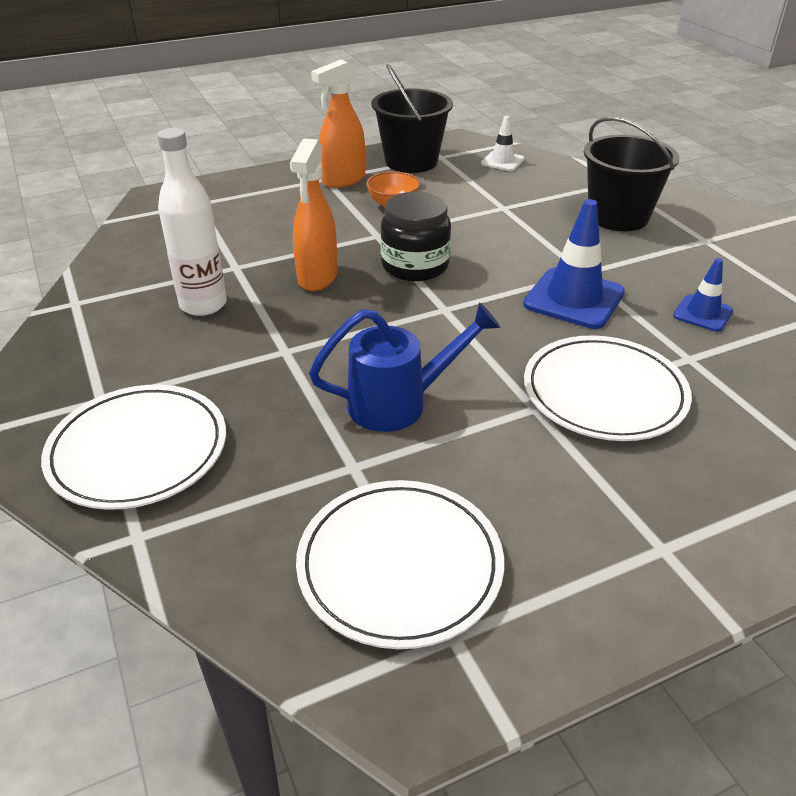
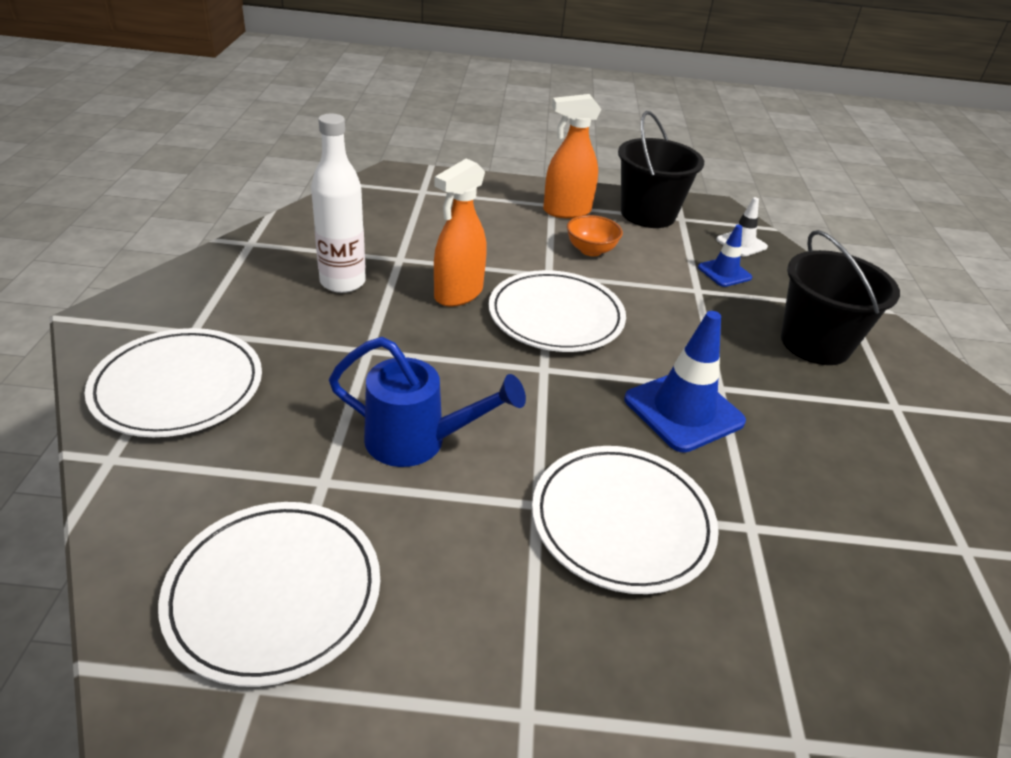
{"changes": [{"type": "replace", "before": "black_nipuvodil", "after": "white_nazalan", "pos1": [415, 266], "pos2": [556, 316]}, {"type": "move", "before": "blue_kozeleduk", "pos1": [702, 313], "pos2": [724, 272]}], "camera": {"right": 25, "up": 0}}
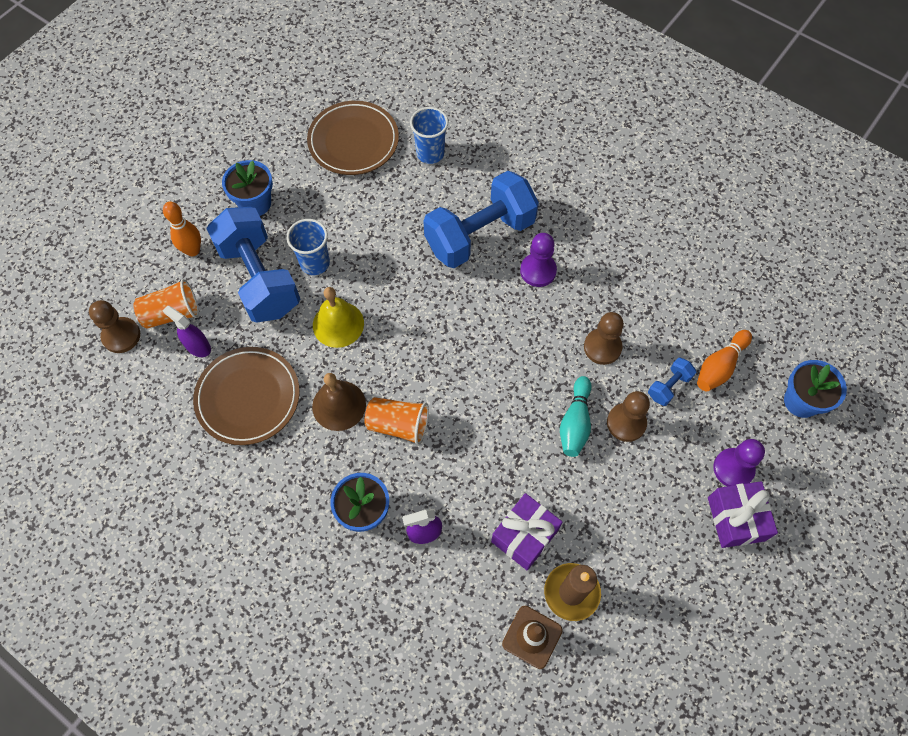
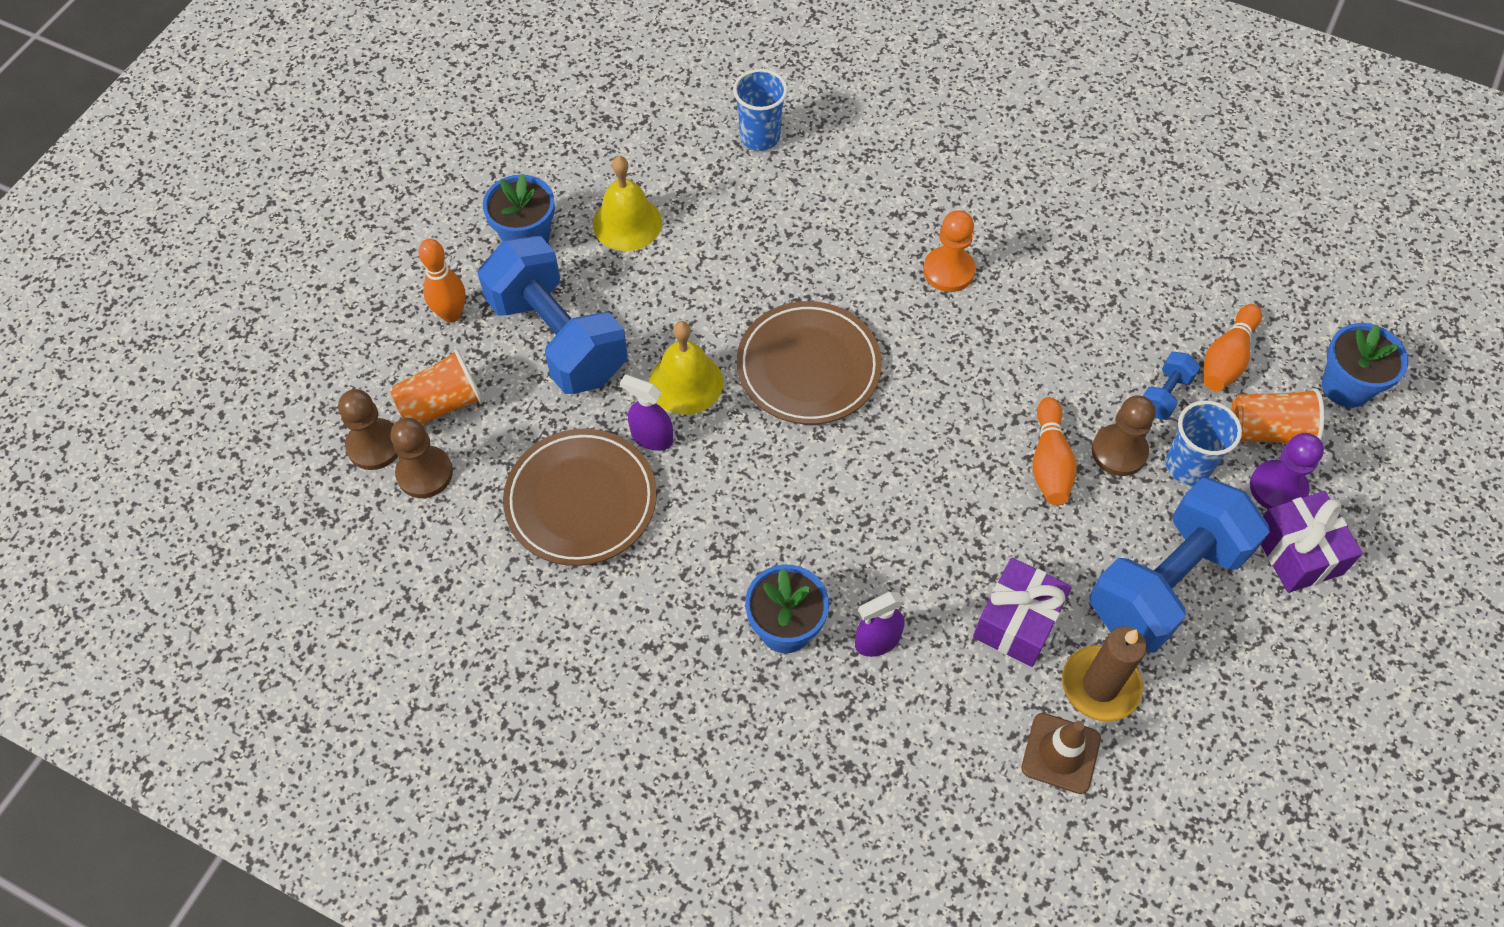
{"changes": [{"type": "move", "before": "brown_nazalan", "pos1": [353, 141], "pos2": [808, 367]}, {"type": "move", "before": "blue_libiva", "pos1": [480, 235], "pos2": [1166, 583]}, {"type": "move", "before": "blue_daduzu", "pos1": [315, 263], "pos2": [1187, 466]}, {"type": "recolor", "before": "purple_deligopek", "after": "orange_deligopek", "pos1": [538, 271], "pos2": [948, 271]}, {"type": "move", "before": "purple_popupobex", "pos1": [197, 346], "pos2": [651, 437]}, {"type": "move", "before": "brown_deligopek", "pos1": [602, 347], "pos2": [424, 473]}, {"type": "delete", "before": "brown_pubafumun", "pos1": [339, 405]}, {"type": "recolor", "before": "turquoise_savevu", "after": "orange_savevu", "pos1": [575, 422], "pos2": [1049, 462]}, {"type": "move", "before": "orange_daduzu", "pos1": [398, 425], "pos2": [1268, 431]}, {"type": "insert", "after": "yellow_pubafumun", "pos2": [627, 223]}], "camera": {"right": -10, "up": -5}}
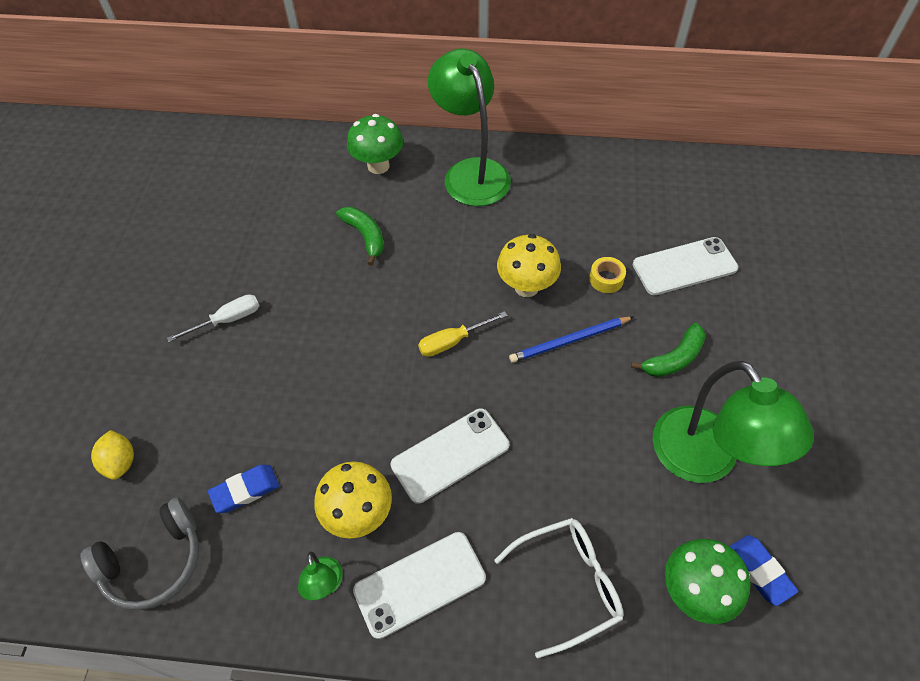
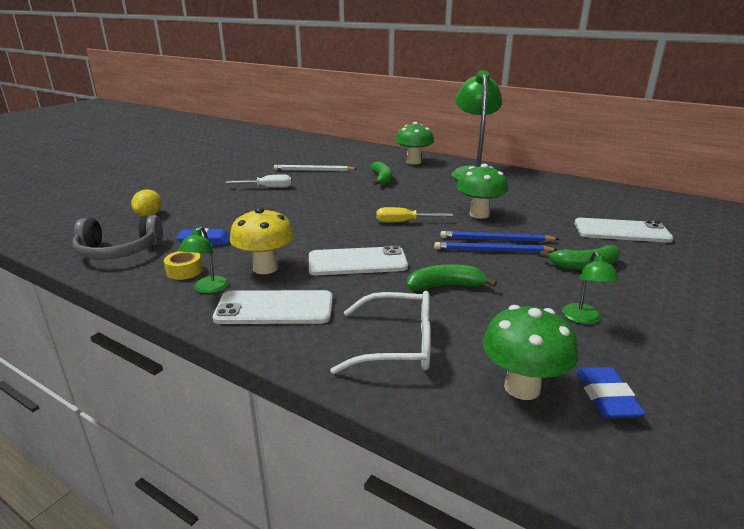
{"changes": [{"type": "recolor", "before": "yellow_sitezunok", "after": "green_sitezunok", "pos1": [526, 287], "pos2": [479, 214]}, {"type": "move", "before": "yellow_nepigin", "pos1": [606, 279], "pos2": [184, 271]}, {"type": "resize", "before": "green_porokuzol", "pos1": [705, 460], "pos2": [583, 319], "scale": 0.43}, {"type": "insert", "after": "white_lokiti", "pos2": [313, 170]}, {"type": "insert", "after": "blue_lokiti", "pos2": [492, 251]}, {"type": "insert", "after": "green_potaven", "pos2": [445, 286]}], "camera": {"right": 25, "up": -30}}
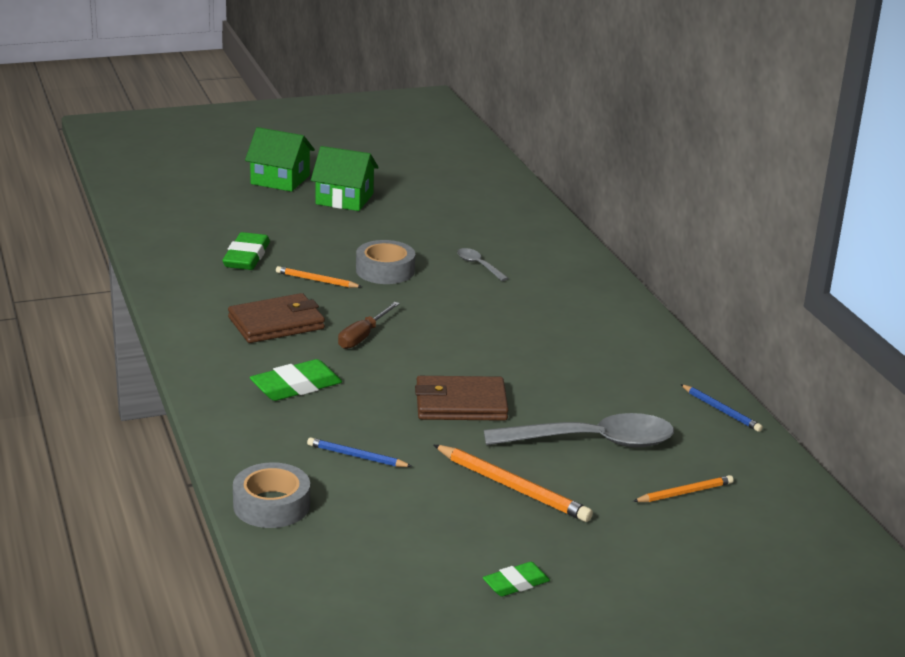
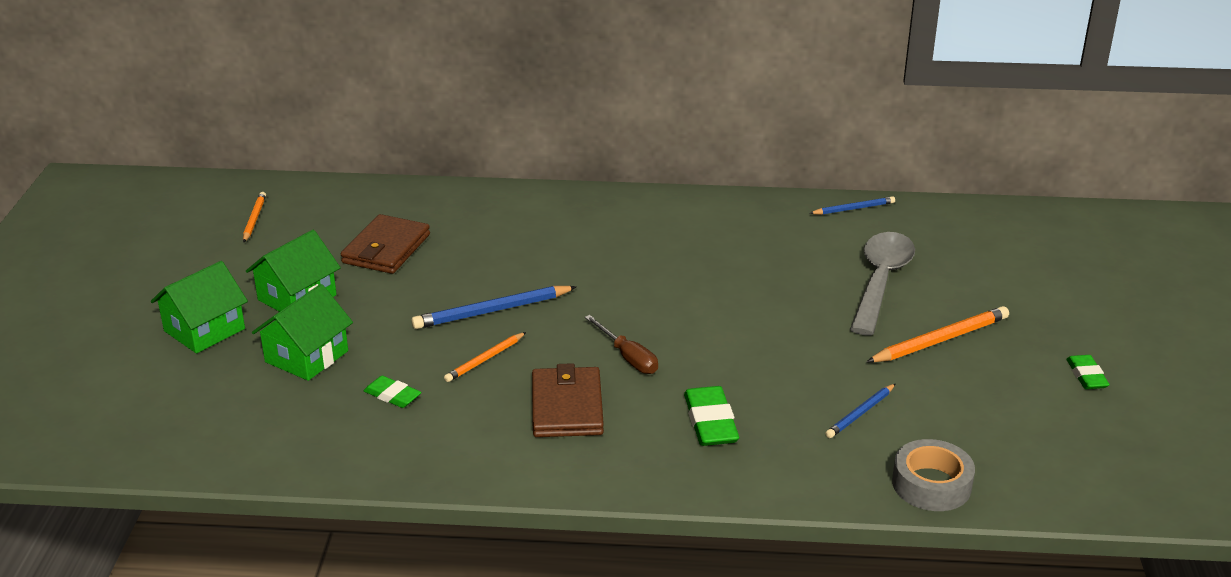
{"changes": [{"type": "resize", "before": "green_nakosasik", "pos1": [246, 257], "pos2": [392, 395], "scale": 0.63}, {"type": "replace", "before": "grey_nepigin", "after": "blue_lokiti", "pos1": [385, 270], "pos2": [492, 311]}, {"type": "delete", "before": "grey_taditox", "pos1": [478, 265]}, {"type": "move", "before": "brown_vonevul", "pos1": [460, 404], "pos2": [386, 249]}, {"type": "move", "before": "orange_lokiti", "pos1": [685, 492], "pos2": [254, 219]}, {"type": "insert", "after": "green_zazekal", "pos2": [306, 356]}], "camera": {"right": -65, "up": 5}}
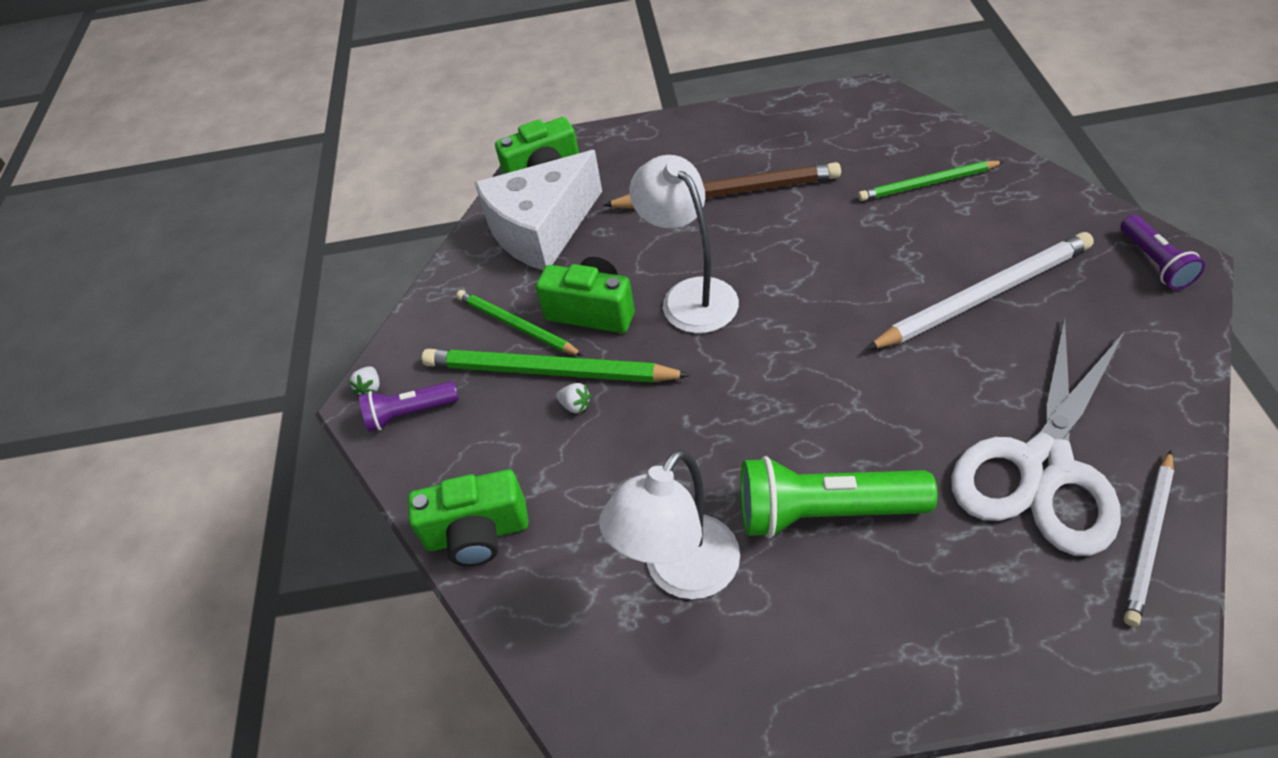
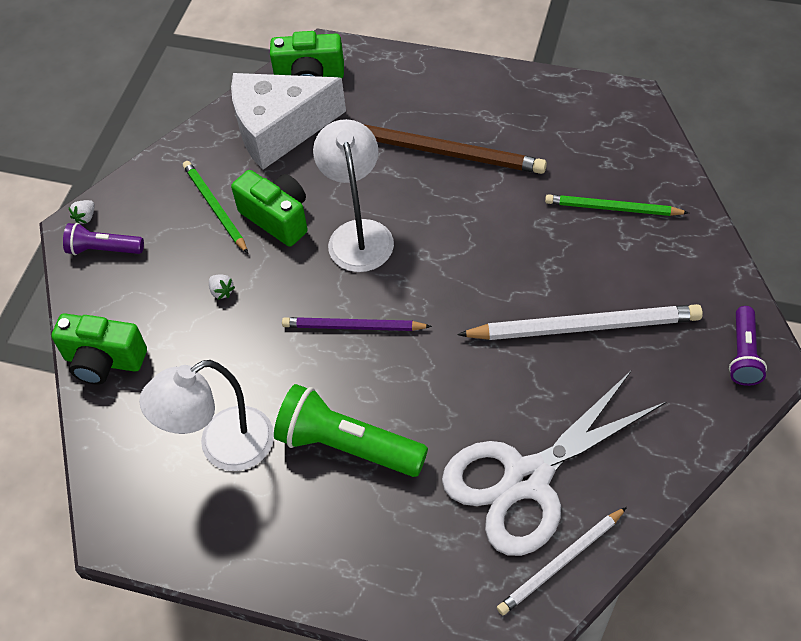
{"changes": [{"type": "delete", "before": "green_lokiti", "pos1": [548, 371]}, {"type": "insert", "after": "purple_lokiti", "pos2": [353, 327]}], "camera": {"right": 20, "up": 5}}
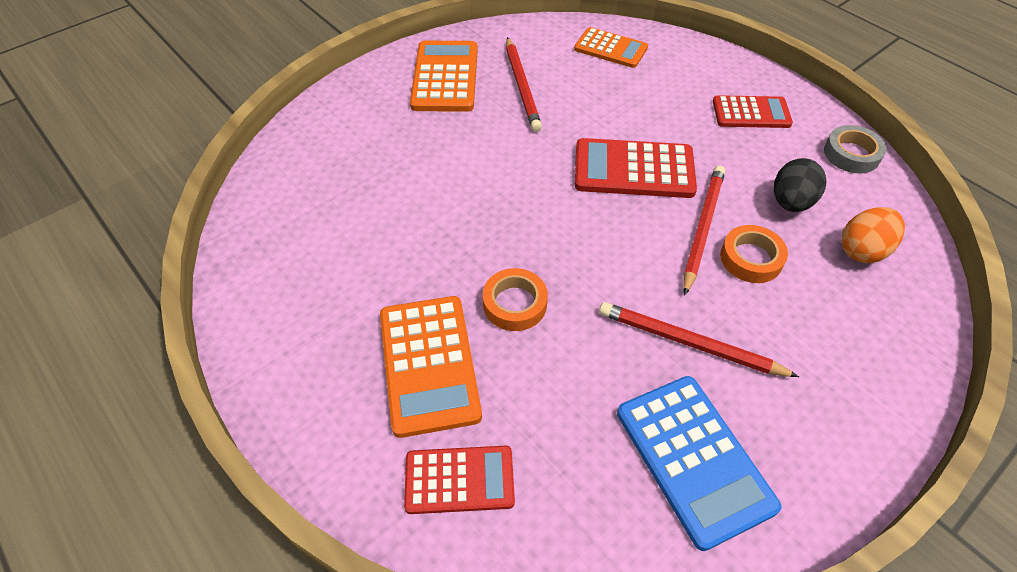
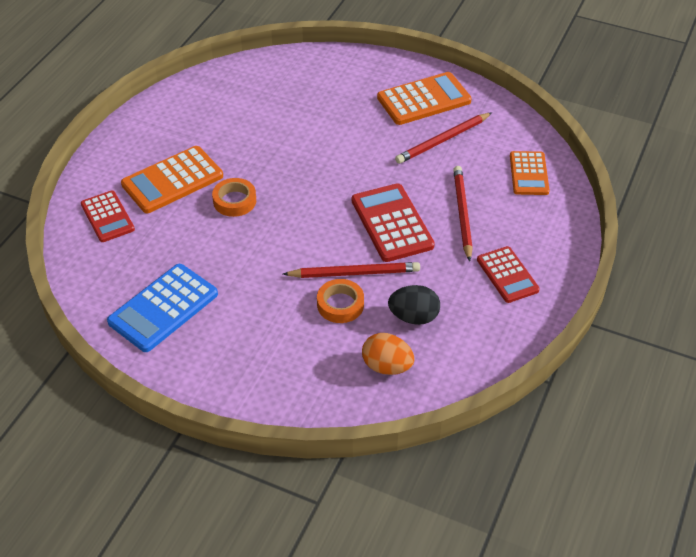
{"changes": [{"type": "delete", "before": "grey_nepigin", "pos1": [851, 154]}, {"type": "move", "before": "red_lokiti", "pos1": [689, 343], "pos2": [462, 214]}], "camera": {"right": 65, "up": -5}}
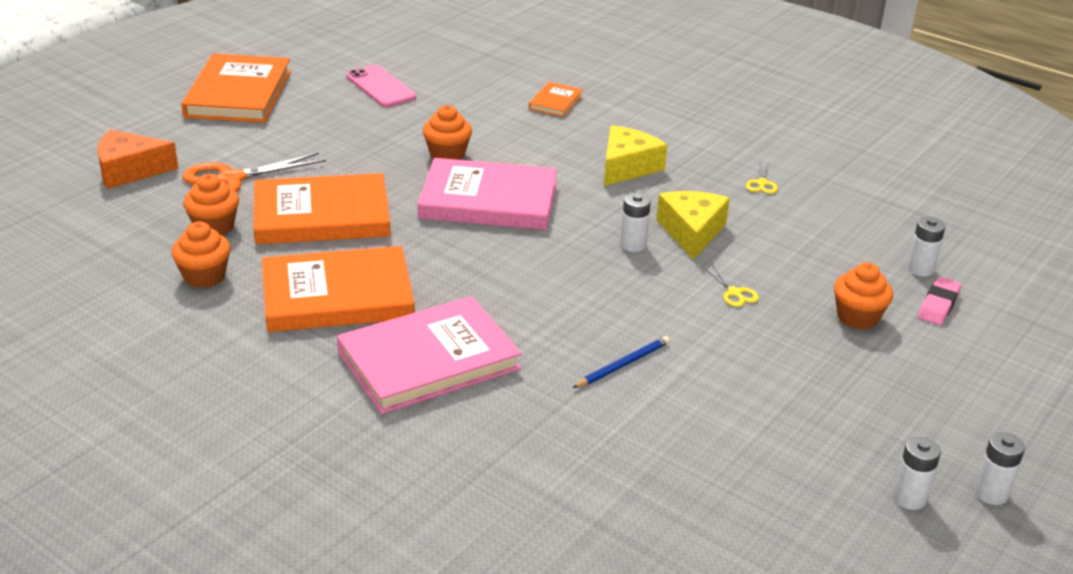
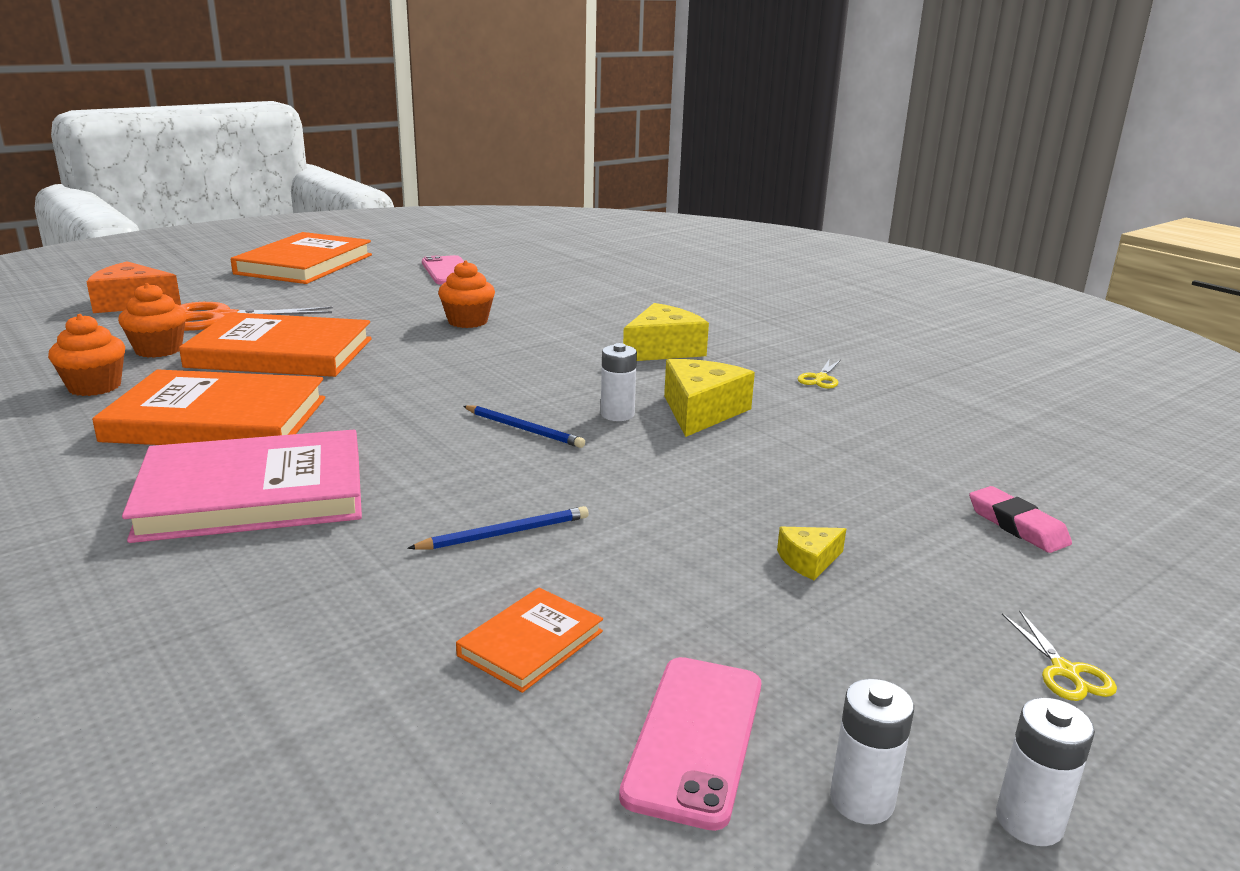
{"changes": [{"type": "move", "before": "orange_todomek", "pos1": [555, 102], "pos2": [531, 643]}, {"type": "delete", "before": "pink_todomek", "pos1": [488, 200]}, {"type": "delete", "before": "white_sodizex", "pos1": [920, 269]}, {"type": "delete", "before": "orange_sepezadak", "pos1": [857, 317]}, {"type": "move", "before": "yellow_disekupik", "pos1": [734, 293], "pos2": [1065, 671]}, {"type": "rotate", "before": "pink_nakosasik", "pos1": [938, 305], "pos2": [1017, 526], "turn": -75}, {"type": "insert", "after": "blue_lokiti", "pos2": [524, 429]}, {"type": "insert", "after": "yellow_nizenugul", "pos2": [808, 561]}, {"type": "insert", "after": "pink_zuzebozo", "pos2": [694, 738]}], "camera": {"right": 15, "up": -10}}
